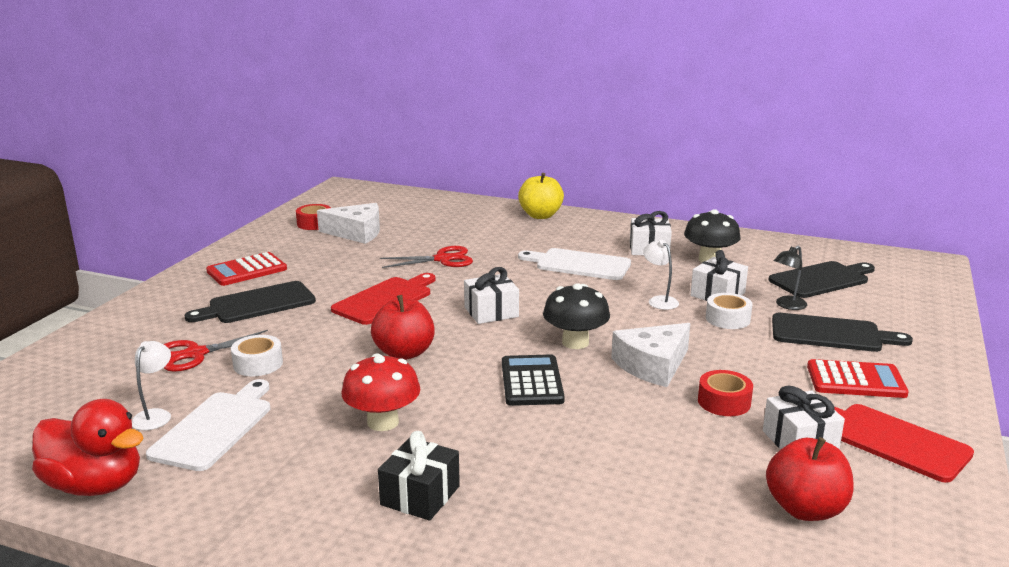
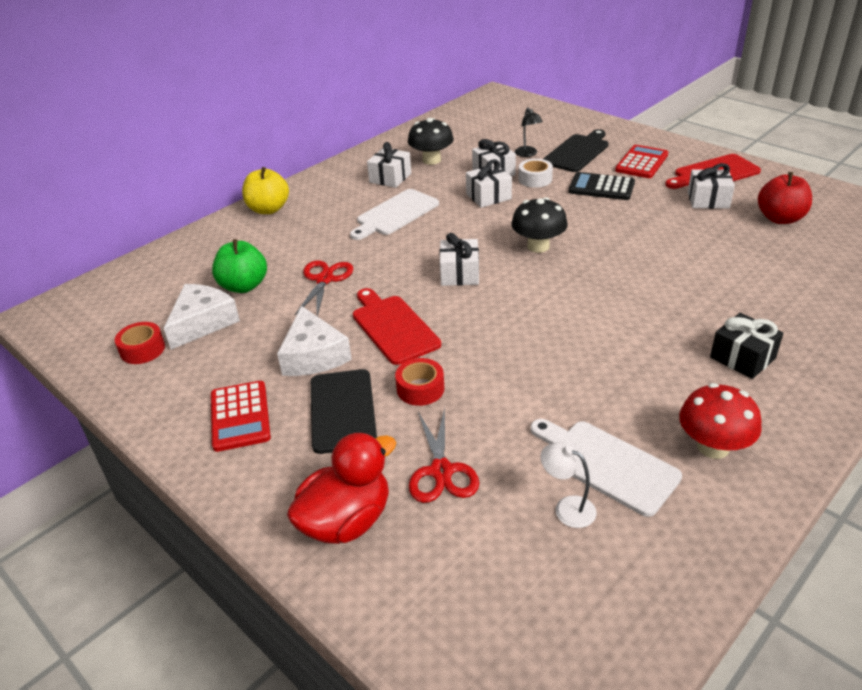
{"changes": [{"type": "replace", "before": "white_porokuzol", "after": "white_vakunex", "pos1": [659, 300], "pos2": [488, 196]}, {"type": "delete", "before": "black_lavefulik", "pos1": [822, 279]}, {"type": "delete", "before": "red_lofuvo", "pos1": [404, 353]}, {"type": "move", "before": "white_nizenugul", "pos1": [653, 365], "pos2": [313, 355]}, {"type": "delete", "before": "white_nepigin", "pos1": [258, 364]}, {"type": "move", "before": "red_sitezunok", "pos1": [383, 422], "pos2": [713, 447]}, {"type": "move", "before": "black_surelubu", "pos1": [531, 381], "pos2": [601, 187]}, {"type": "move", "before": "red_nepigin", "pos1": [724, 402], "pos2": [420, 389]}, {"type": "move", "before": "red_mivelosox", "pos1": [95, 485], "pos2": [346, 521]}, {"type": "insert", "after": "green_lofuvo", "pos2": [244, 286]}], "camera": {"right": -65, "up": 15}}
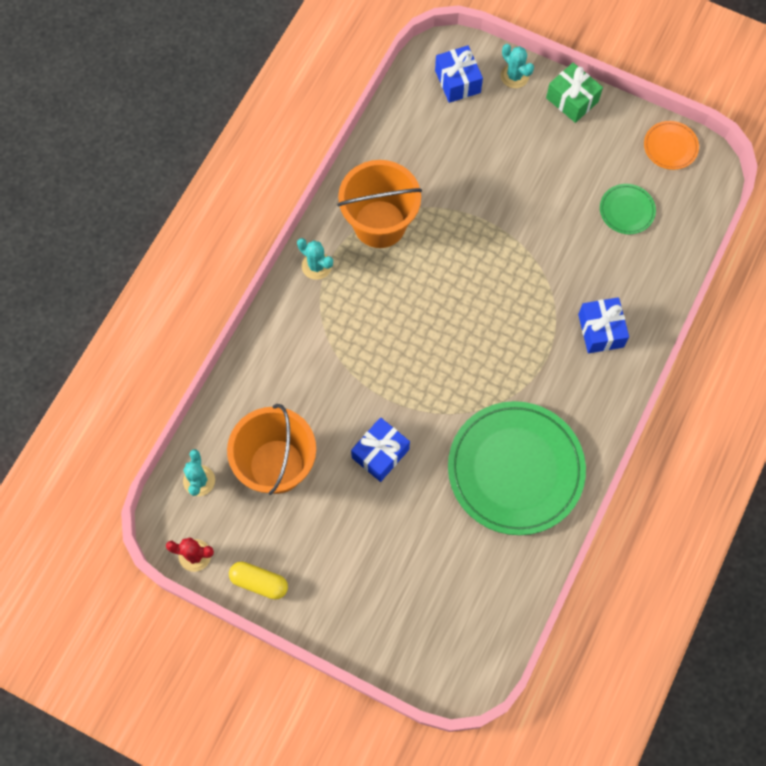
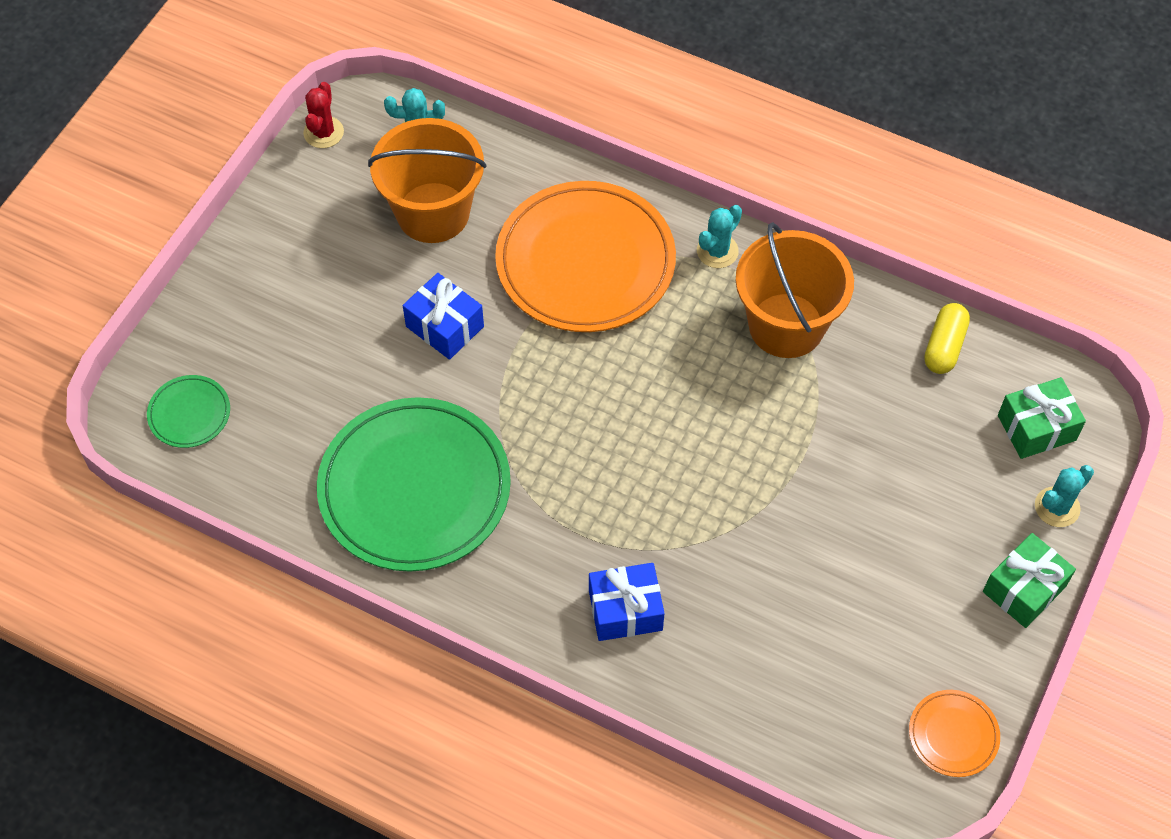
{"changes": [{"type": "recolor", "before": "blue_vakunex", "after": "green_vakunex", "pos1": [457, 81], "pos2": [1036, 428]}, {"type": "move", "before": "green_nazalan", "pos1": [627, 210], "pos2": [189, 413]}, {"type": "move", "before": "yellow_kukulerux", "pos1": [259, 582], "pos2": [944, 346]}, {"type": "insert", "after": "orange_nazalan", "pos2": [585, 262]}], "camera": {"right": 90, "up": -10}}
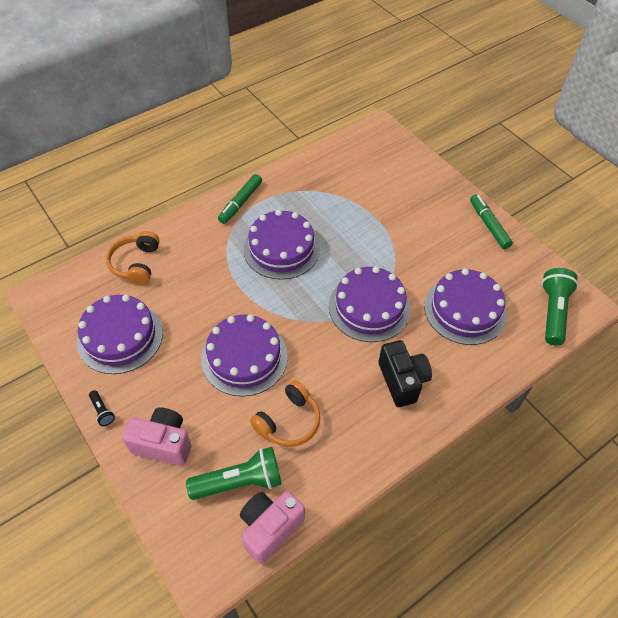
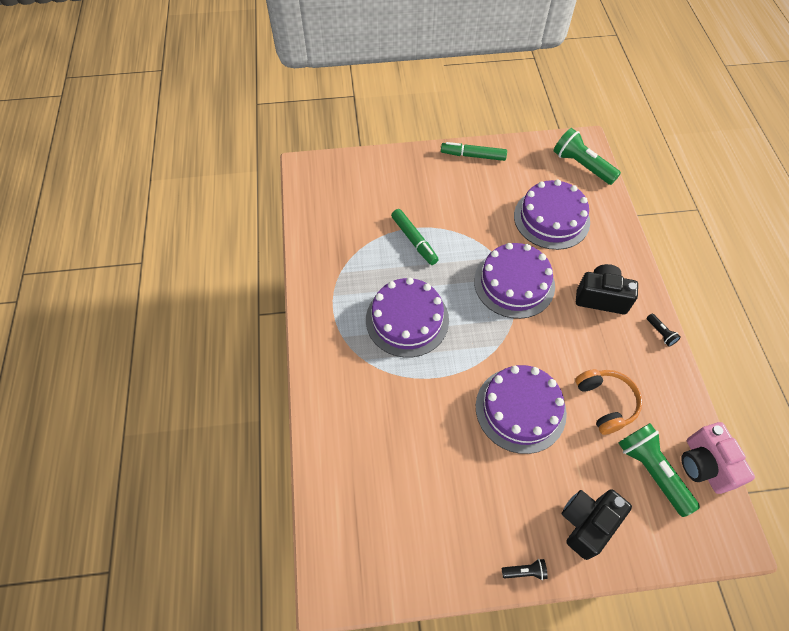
{"changes": [{"type": "move", "before": "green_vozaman", "pos1": [240, 203], "pos2": [414, 240]}, {"type": "delete", "before": "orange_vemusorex", "pos1": [136, 264]}, {"type": "delete", "before": "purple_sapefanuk", "pos1": [120, 336]}, {"type": "recolor", "before": "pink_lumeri", "after": "black_lumeri", "pos1": [163, 443], "pos2": [586, 523]}, {"type": "rotate", "before": "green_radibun", "pos1": [239, 482], "pos2": [651, 471], "turn": -45}, {"type": "insert", "after": "black_radibun", "pos2": [660, 333]}], "camera": {"right": -60, "up": 5}}
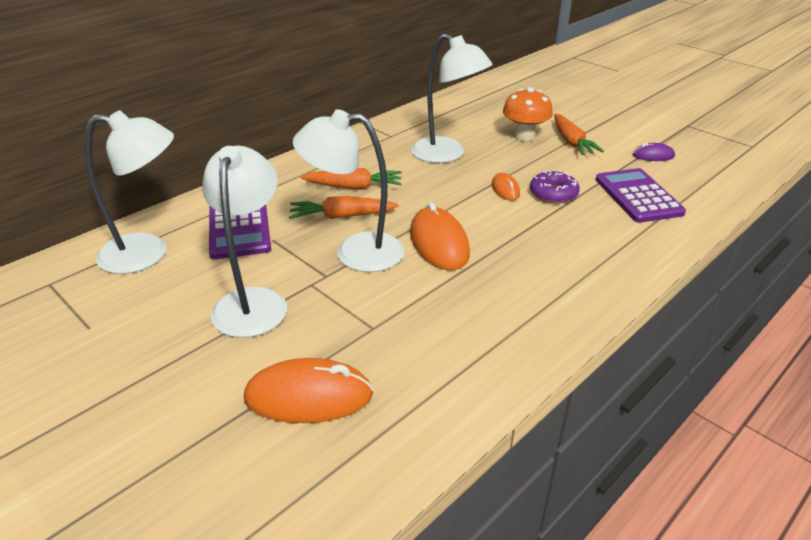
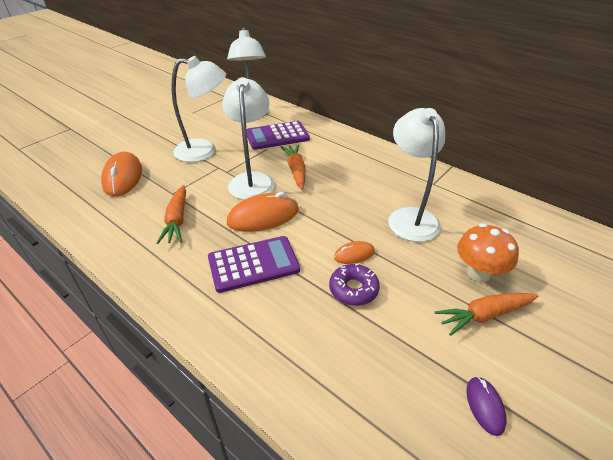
{"changes": [{"type": "rotate", "before": "white_porokuzol", "pos1": [447, 155], "pos2": [410, 217], "turn": 135}, {"type": "move", "before": "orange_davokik", "pos1": [354, 187], "pos2": [177, 220]}, {"type": "move", "before": "purple_surelubu", "pos1": [638, 196], "pos2": [253, 264]}], "camera": {"right": 85, "up": 5}}
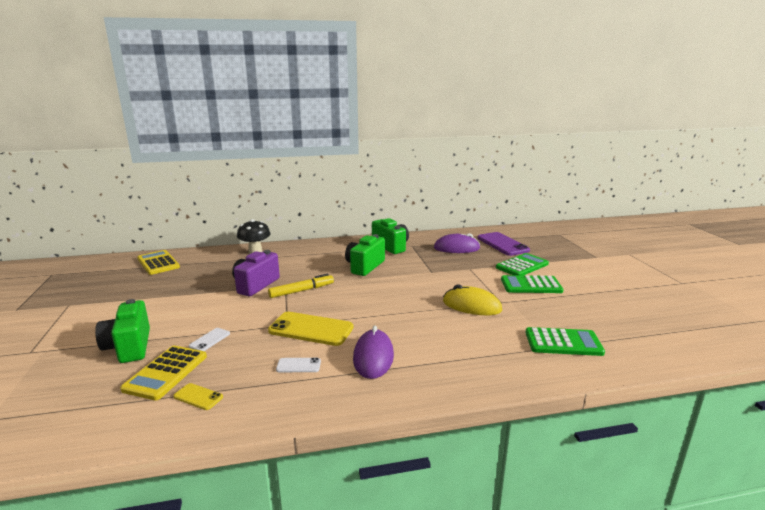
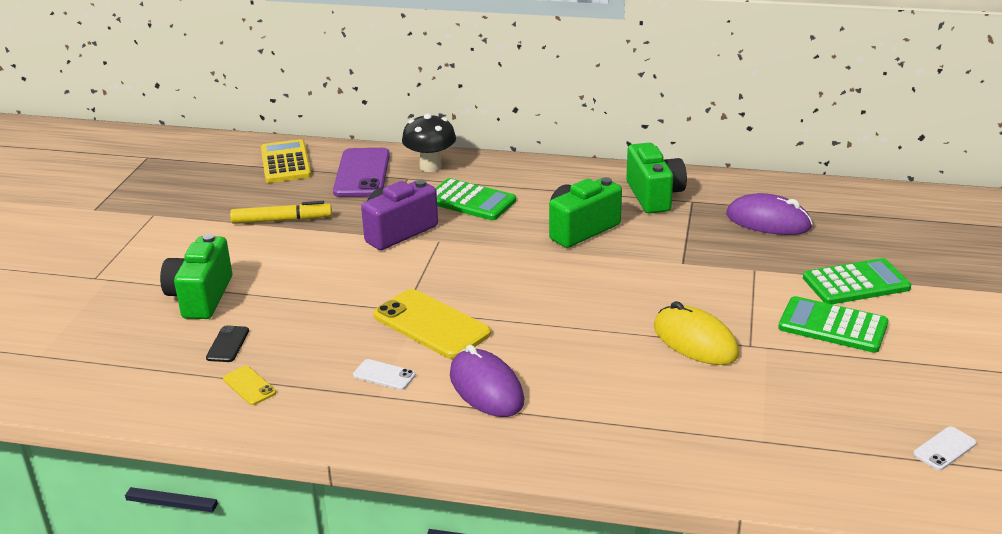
{"changes": [{"type": "move", "before": "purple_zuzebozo", "pos1": [502, 244], "pos2": [362, 173]}, {"type": "move", "before": "yellow_vozaman", "pos1": [301, 291], "pos2": [282, 220]}, {"type": "rotate", "before": "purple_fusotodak", "pos1": [373, 357], "pos2": [486, 388], "turn": -60}, {"type": "move", "before": "green_surelubu", "pos1": [563, 342], "pos2": [470, 201]}, {"type": "move", "before": "white_zuzebozo", "pos1": [210, 340], "pos2": [944, 449]}, {"type": "replace", "before": "yellow_surelubu", "after": "black_zuzebozo", "pos1": [166, 372], "pos2": [228, 344]}], "camera": {"right": 25, "up": 10}}
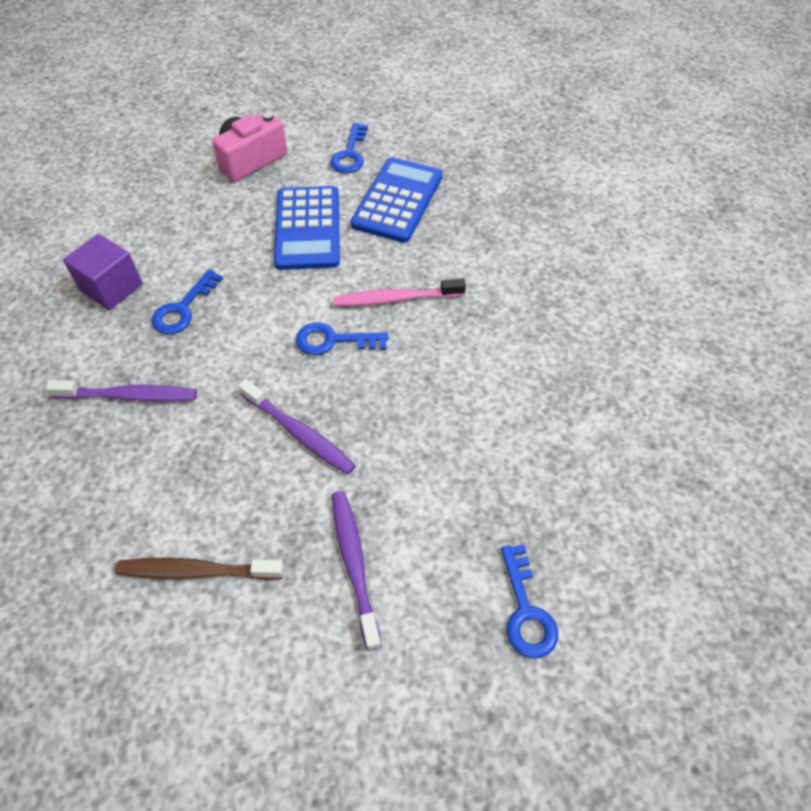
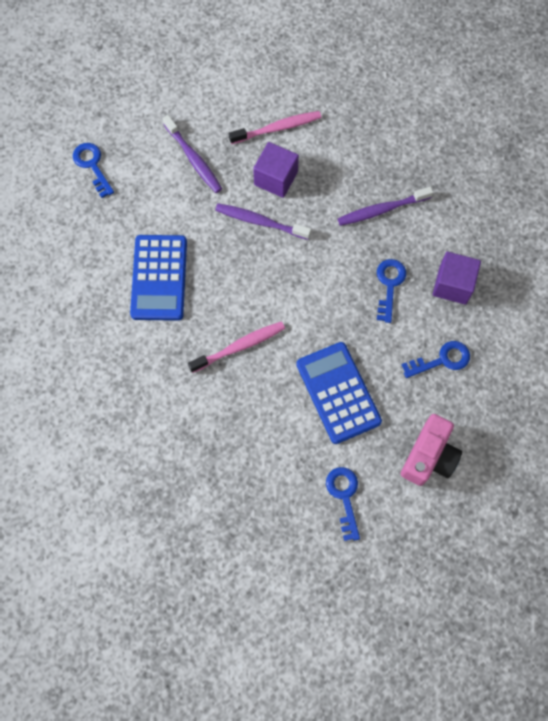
{"changes": [{"type": "move", "before": "blue_surelubu", "pos1": [397, 200], "pos2": [159, 278]}, {"type": "move", "before": "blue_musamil", "pos1": [333, 340], "pos2": [442, 360]}, {"type": "recolor", "before": "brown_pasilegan", "after": "pink_pasilegan", "pos1": [196, 571], "pos2": [277, 128]}, {"type": "insert", "after": "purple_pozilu", "pos2": [276, 178]}], "camera": {"right": 160, "up": 15}}
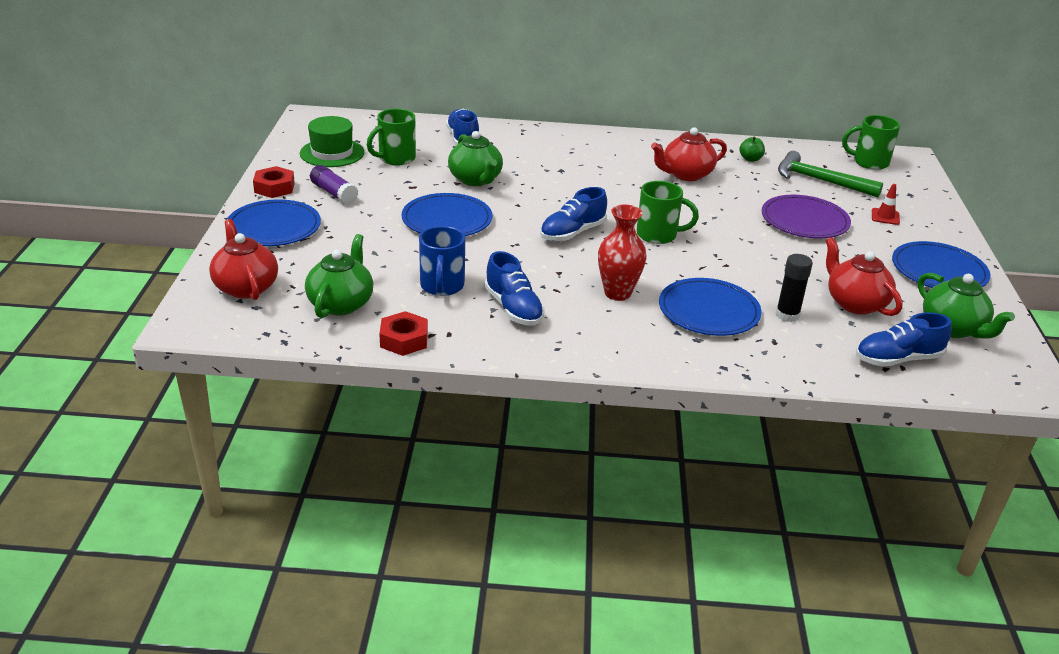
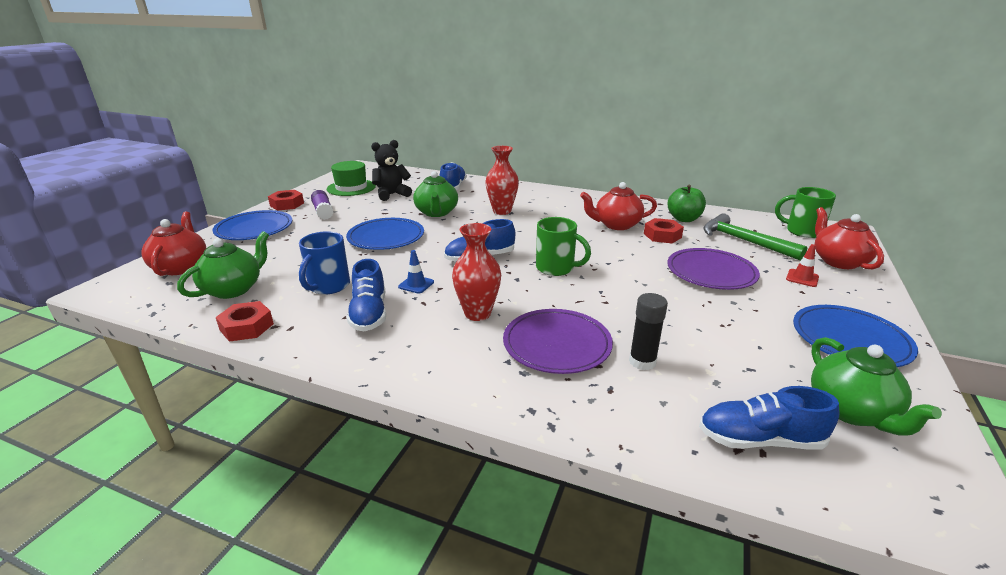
{"changes": [{"type": "replace", "before": "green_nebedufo", "after": "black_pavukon", "pos1": [395, 158], "pos2": [391, 194]}, {"type": "resize", "before": "green_lofuvo", "pos1": [750, 159], "pos2": [684, 219], "scale": 1.63}, {"type": "move", "before": "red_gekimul", "pos1": [855, 303], "pos2": [838, 261]}, {"type": "recolor", "before": "blue_nazalan", "after": "purple_nazalan", "pos1": [708, 311], "pos2": [557, 344]}, {"type": "insert", "after": "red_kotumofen", "pos2": [502, 211]}, {"type": "insert", "after": "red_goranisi", "pos2": [662, 235]}, {"type": "insert", "after": "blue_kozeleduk", "pos2": [416, 284]}], "camera": {"right": 20, "up": -5}}
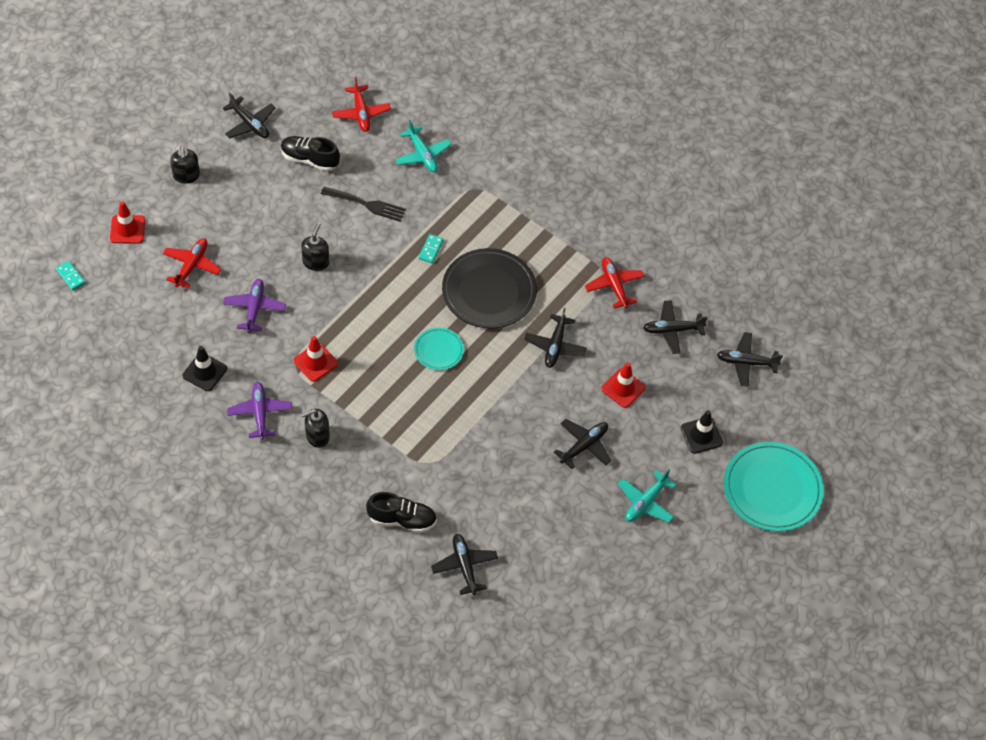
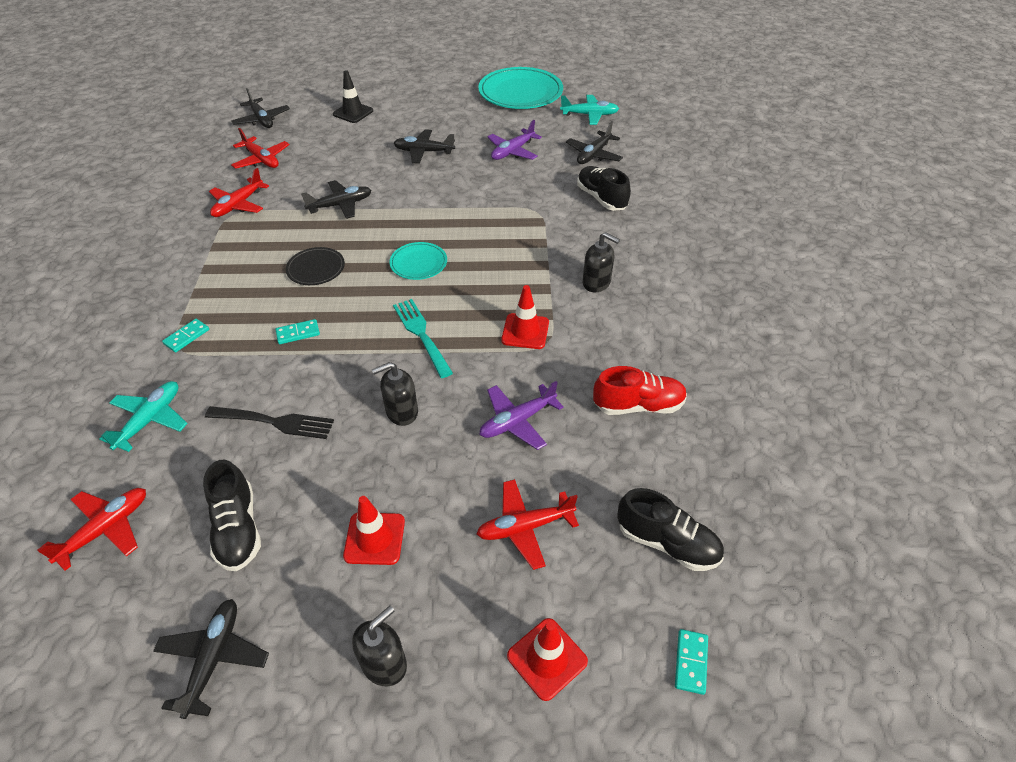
{"changes": [{"type": "rotate", "before": "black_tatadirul", "pos1": [366, 204], "pos2": [274, 422], "turn": 120}, {"type": "resize", "before": "black_nazalan", "pos1": [489, 291], "pos2": [316, 268], "scale": 0.51}, {"type": "recolor", "before": "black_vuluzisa", "after": "red_vuluzisa", "pos1": [672, 330], "pos2": [261, 160]}, {"type": "replace", "before": "black_kozeleduk", "after": "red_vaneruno", "pos1": [205, 372], "pos2": [638, 405]}, {"type": "move", "before": "red_kozeleduk", "pos1": [623, 388], "pos2": [374, 538]}, {"type": "move", "before": "purple_vuluzisa", "pos1": [260, 413], "pos2": [512, 151]}, {"type": "move", "before": "turquoise_nazalan", "pos1": [772, 489], "pos2": [520, 92]}, {"type": "move", "before": "turquoise_vuluzisa", "pos1": [645, 502], "pos2": [589, 115]}, {"type": "insert", "after": "turquoise_tatadirul", "pos2": [421, 334]}, {"type": "insert", "after": "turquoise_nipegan", "pos2": [186, 337]}, {"type": "insert", "after": "black_vaneruno", "pos2": [667, 543]}], "camera": {"right": -125, "up": -10}}
